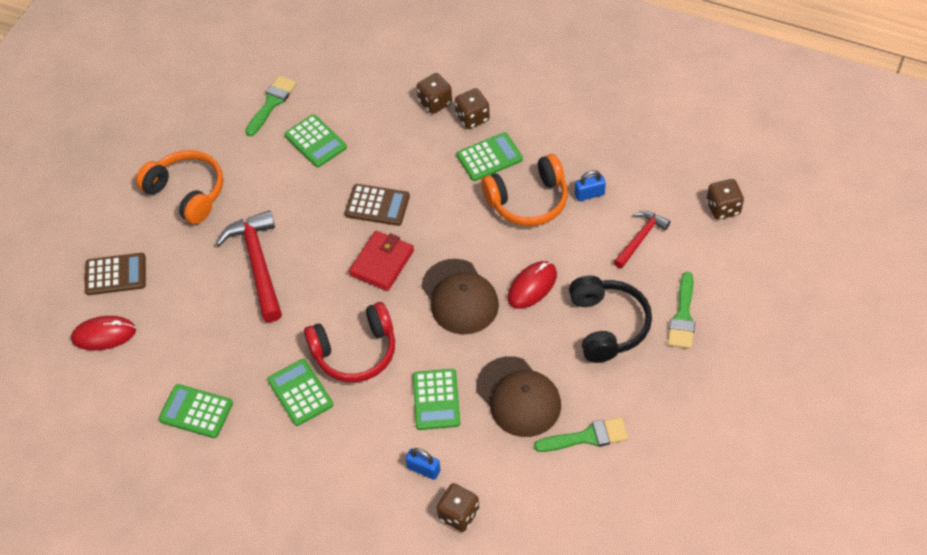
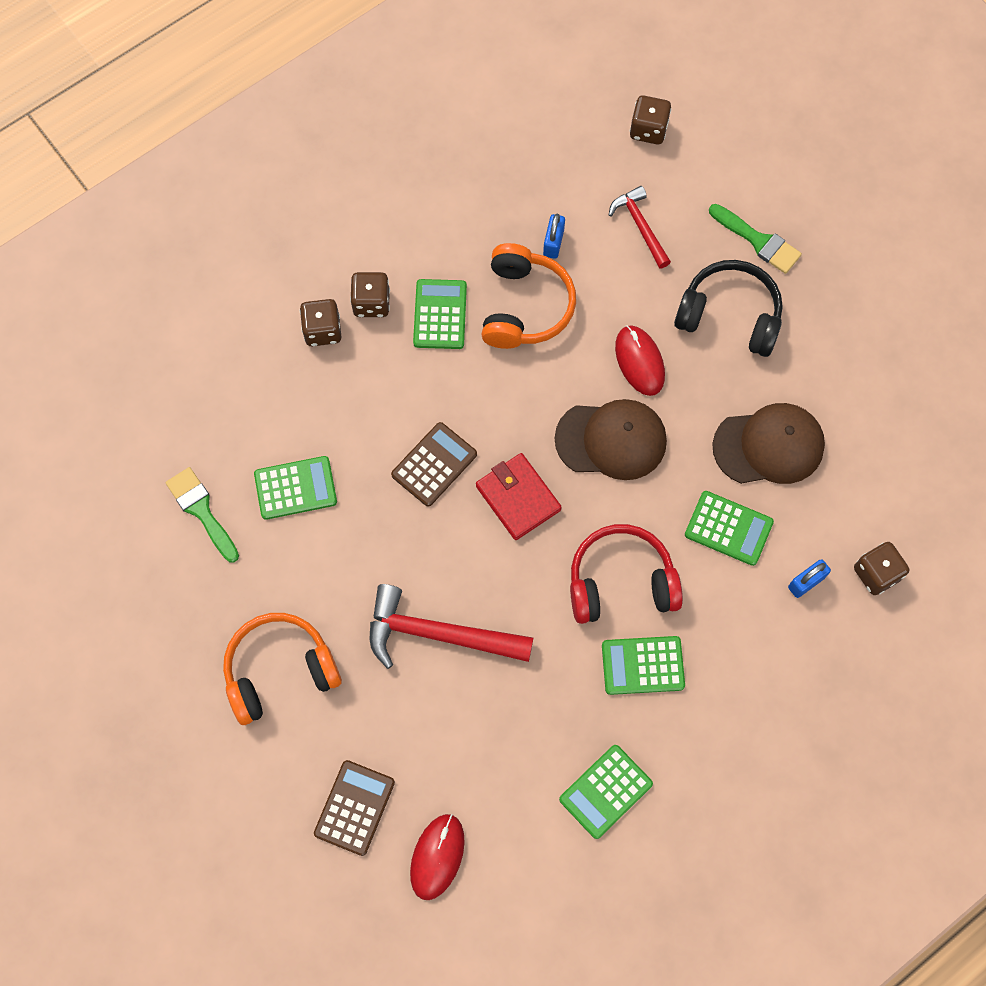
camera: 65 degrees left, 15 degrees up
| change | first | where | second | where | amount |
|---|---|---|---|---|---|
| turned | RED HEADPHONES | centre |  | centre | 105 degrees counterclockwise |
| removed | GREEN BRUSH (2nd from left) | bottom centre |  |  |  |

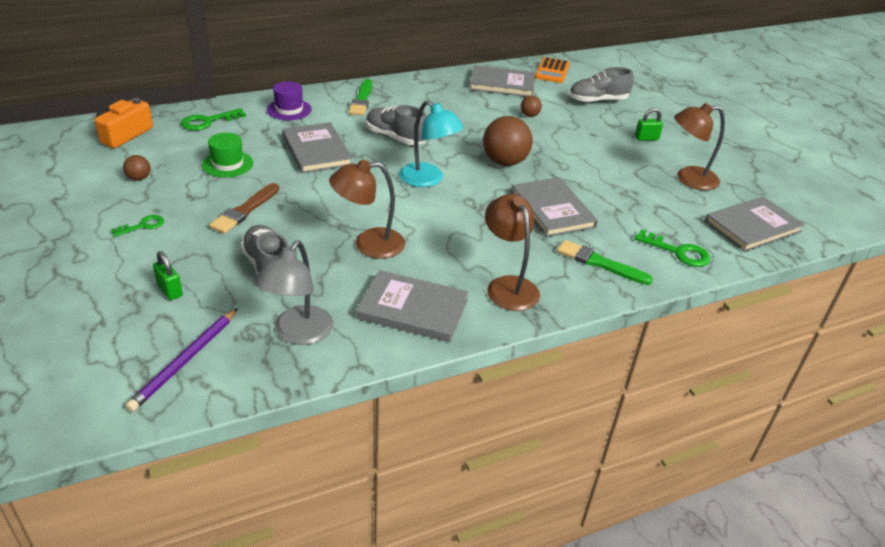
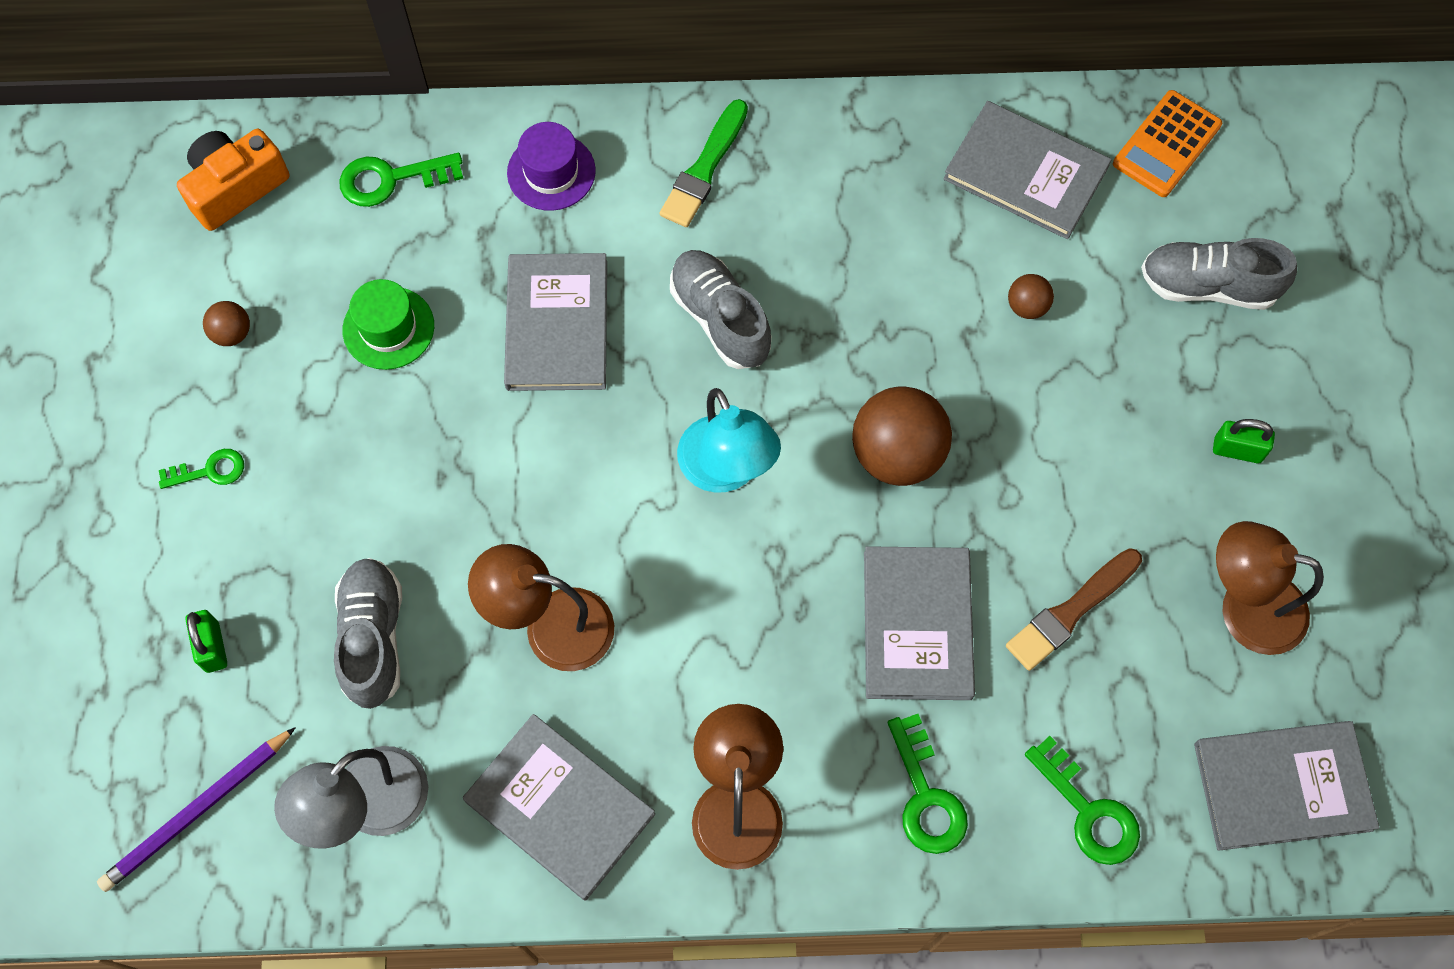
camera: 25 degrees right, 30 degrees up
| change | first | where | second | where | amount |
|---|---|---|---|---|---|
| moved | BROWN BRUSH | middle left |  | middle right |  |
| replaced | GREEN BRUSH (2nd from left) | middle right | GREEN KEY (3rd from left) | bottom centre |  |

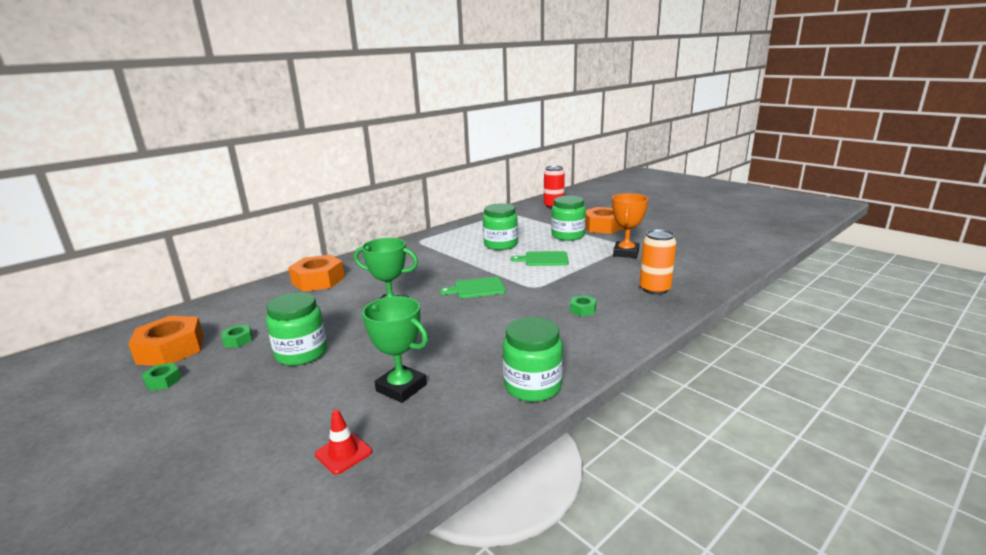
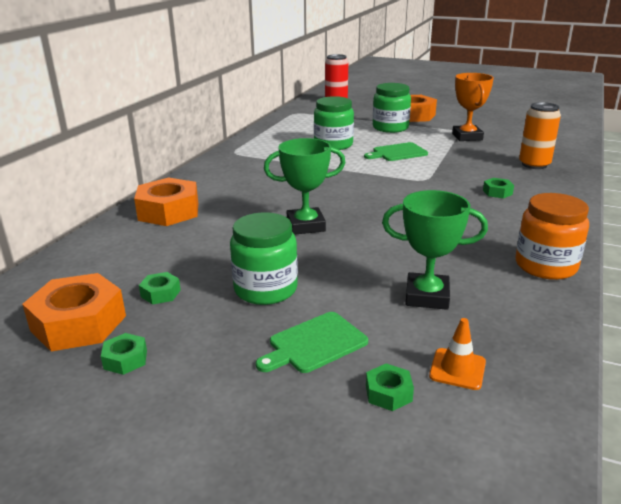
camera: 25 degrees left, 5 degrees up
| change | first | where | second | where | amount |
|---|---|---|---|---|---|
| moved | GREEN CUTTING BOARD (1st from left) | centre |  | bottom centre |  |
| recoloured | GREEN JAR (3rd from left) | centre | ORANGE JAR | middle right |  |
| recoloured | RED TRAFFIC CONE | bottom centre | ORANGE TRAFFIC CONE | bottom right |  |
| added |  |  | GREEN NUT (3rd from left) | bottom centre |  |

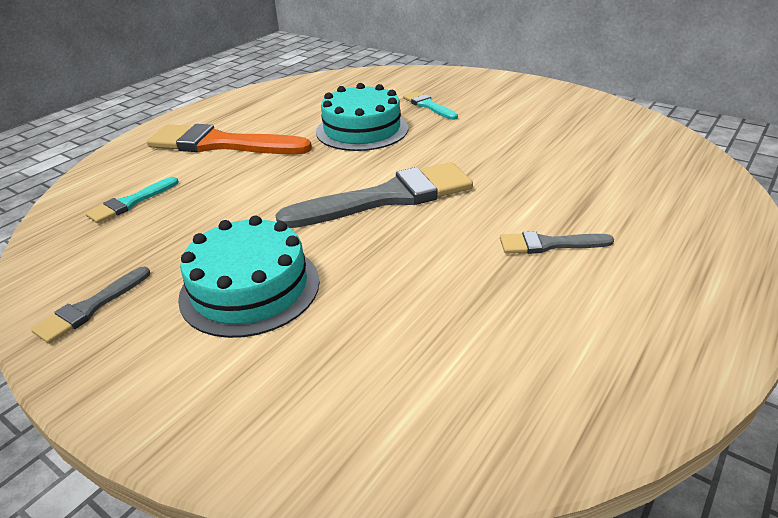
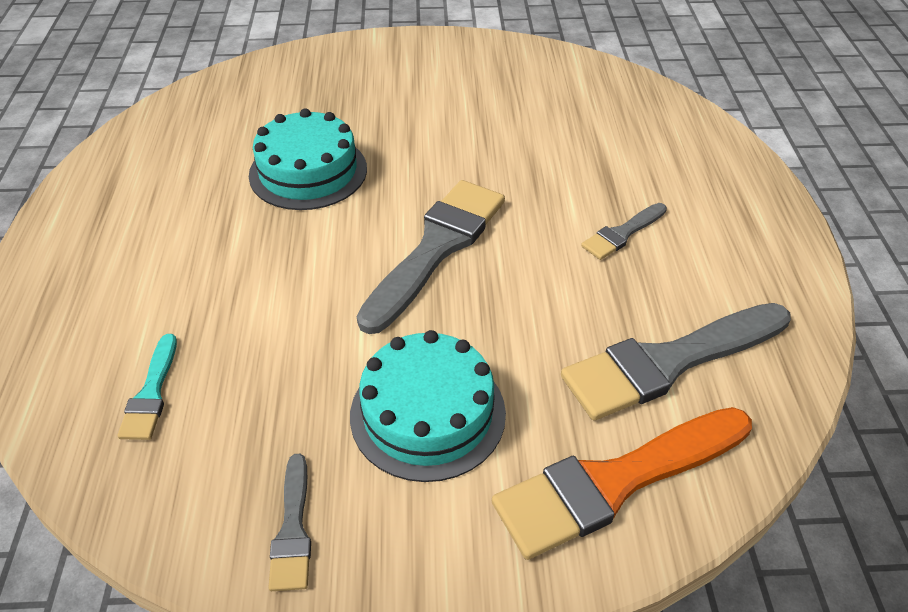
camera: 40 degrees left, 10 degrees up
| change | first | where | second | where | amount |
|---|---|---|---|---|---|
| removed | TURQUOISE BRUSH (2nd from left) | top centre |  |  |  |
| moved | ORANGE BRUSH | top left |  | bottom right |  |
| added |  |  | GREY BRUSH (4th from left) | middle right |  |

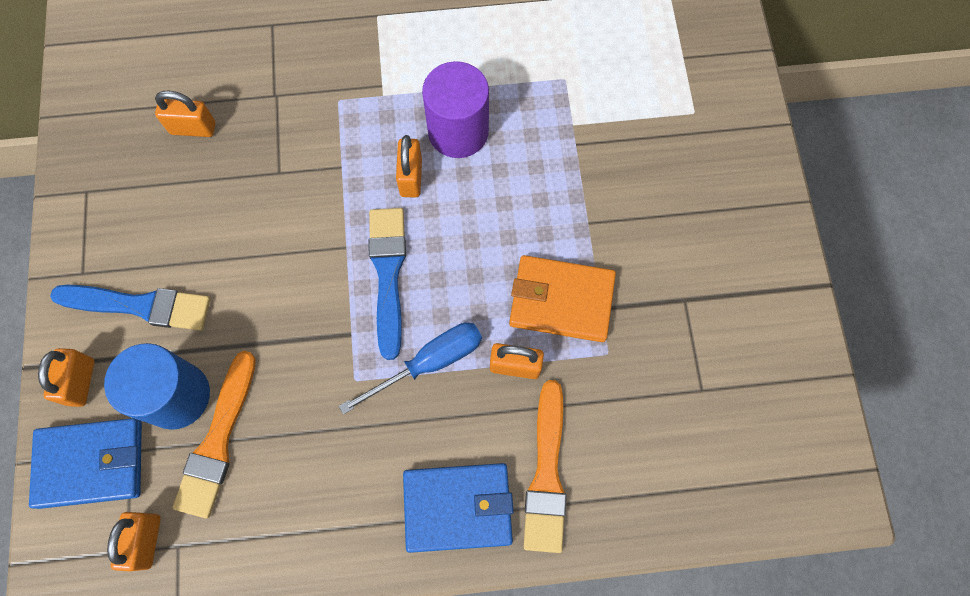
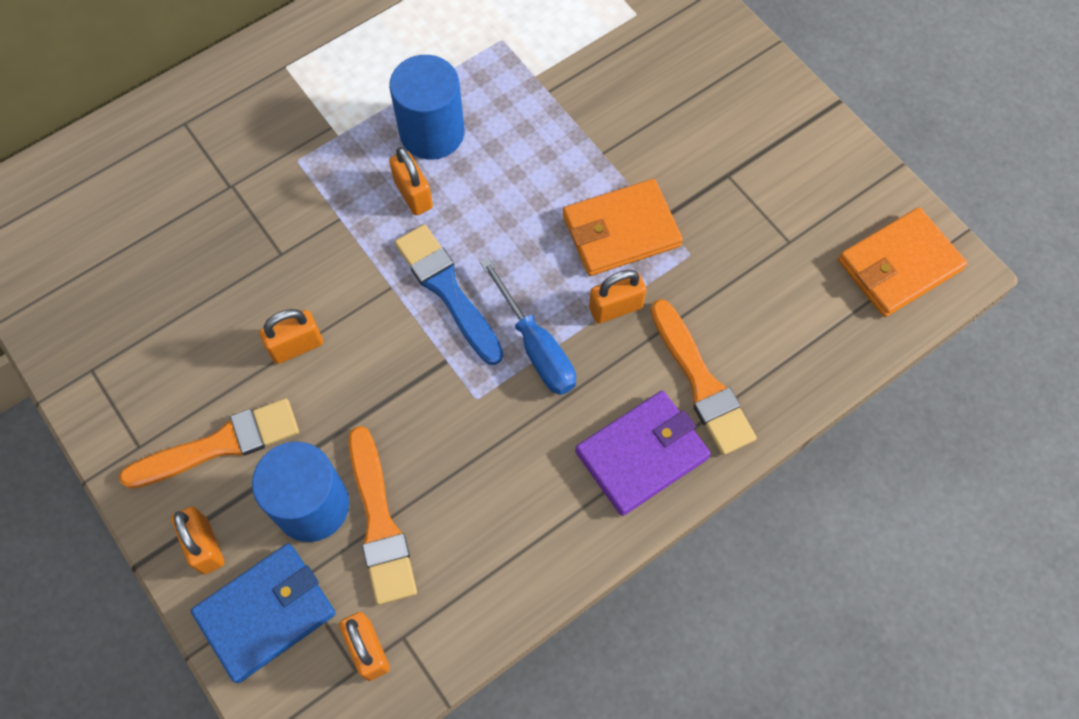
camera: 30 degrees left, 5 degrees down
| change | first | where | second | where | amount |
|---|---|---|---|---|---|
| recoloured | PURPLE CYLINDER | top centre | BLUE CYLINDER (2nd from left) | top centre |  |
| moved | ORANGE PADLOCK (3rd from left in the first image) | top left | ORANGE PADLOCK (2nd from left) | middle left |  |
| recoloured | BLUE BRUSH (1st from left) | middle left | ORANGE BRUSH (1st from left) | middle left |  |
| turned | BLUE SCREWDRIVER | centre |  | centre | 120 degrees clockwise |
| recoloured | BLUE WALLET (2nd from left) | bottom centre | PURPLE WALLET | centre |  |
| added |  |  | ORANGE WALLET (2nd from left) | middle right |  |

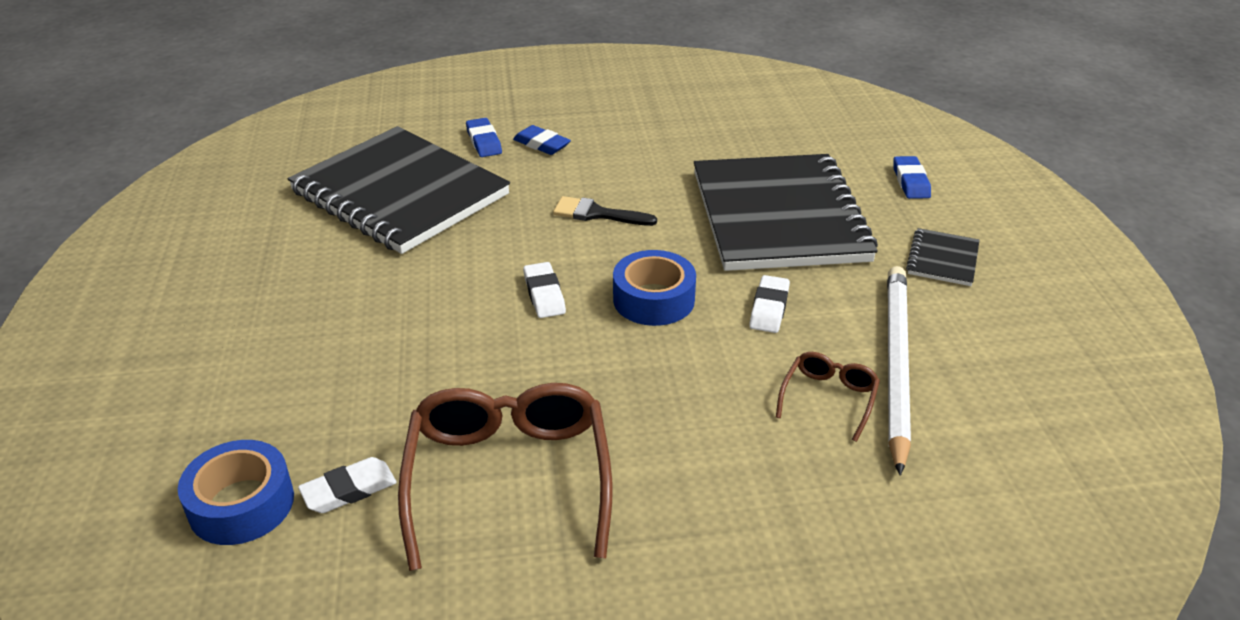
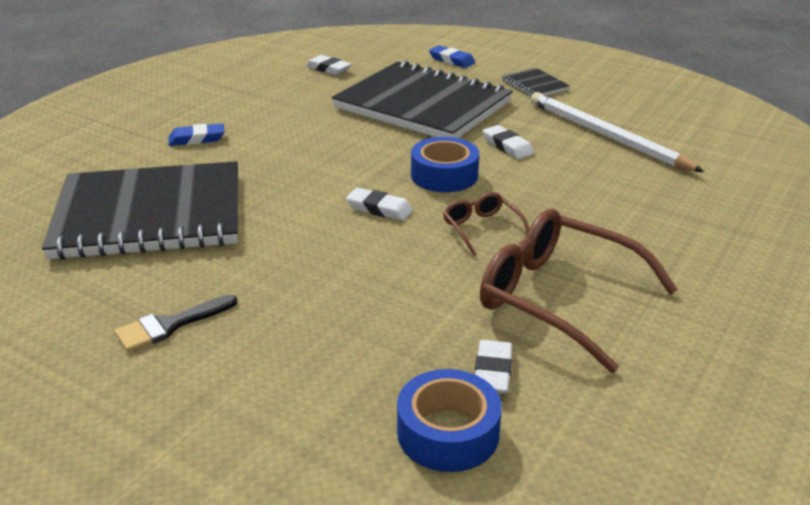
camera: 50 degrees left, 5 degrees down
| change | first | where | second | where | amount |
|---|---|---|---|---|---|
| removed | BLUE ERASER (1st from left) | top centre |  |  |  |
| moved | BLACK BRUSH | centre |  | middle left |  |
| moved | BROWN GLASSES (2nd from left in the first image) | middle right | BROWN GLASSES (1st from left) | centre |  |
| added |  |  | WHITE ERASER (1st from left) | top centre |  |

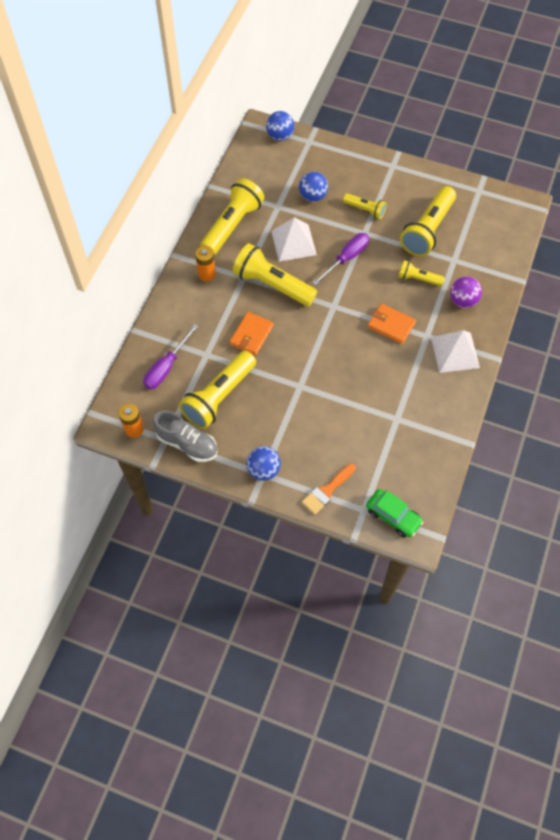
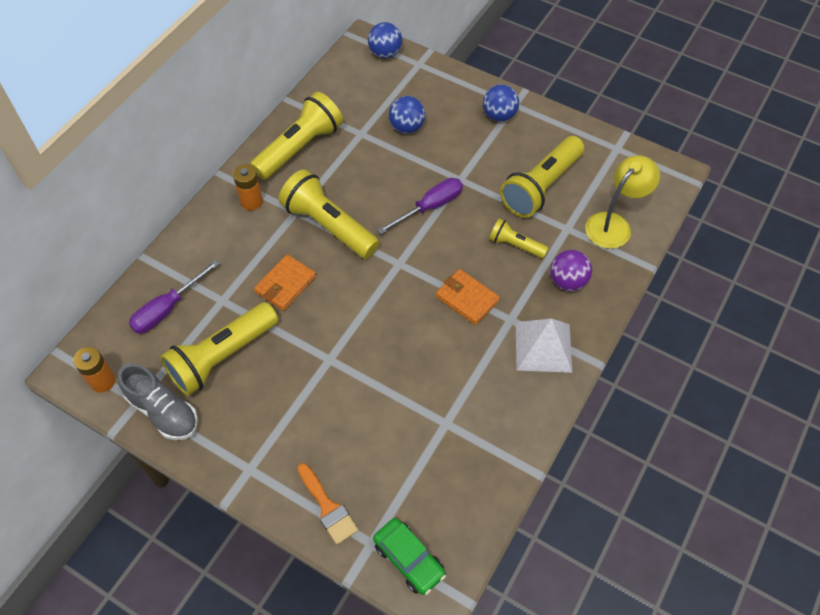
camera: 10 degrees right, 5 degrees down
| change | first | where | second | where | amount |
|---|---|---|---|---|---|
| removed | YELLOW FLASHLIGHT (4th from left) | top centre |  |  |  |
| removed | WHITE PYRAMID (1st from left) | top centre |  |  |  |
| moved | BLUE BALL (1st from left in the first image) | centre | BLUE BALL (3rd from left) | top centre |  |
| turned | ORANGE BRUSH | centre |  | bottom centre | 90 degrees counterclockwise |
| added |  |  | YELLOW LAMP | top right |  |

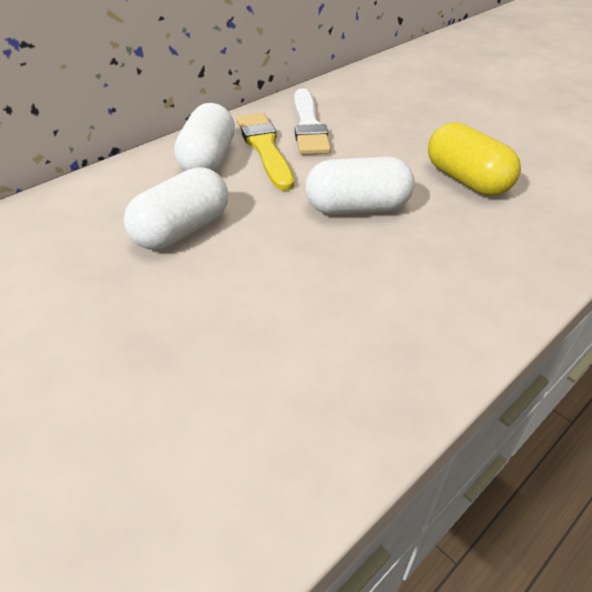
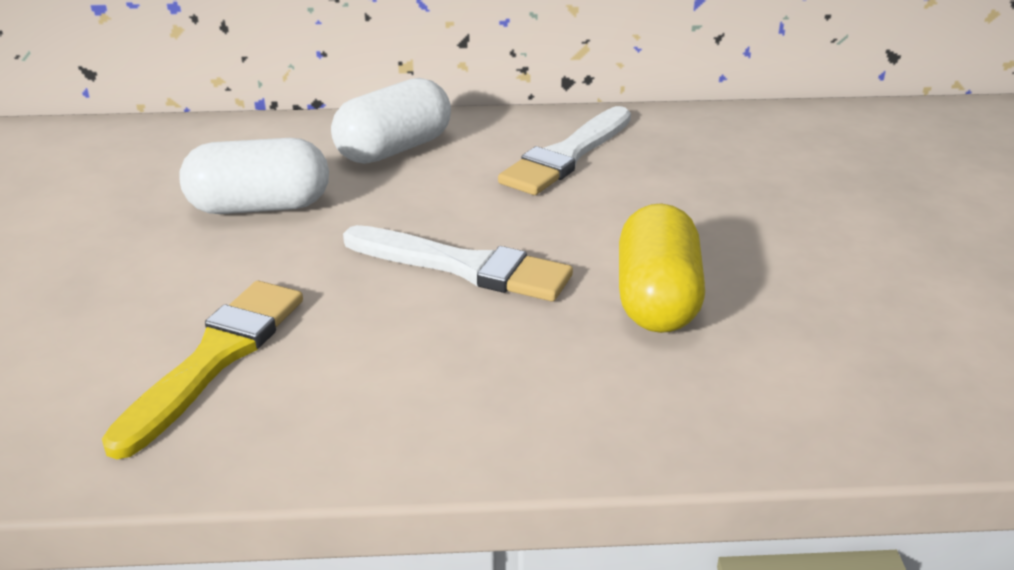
camera: 40 degrees right, 10 degrees down
| change | first | where | second | where | amount |
|---|---|---|---|---|---|
| moved | YELLOW BRUSH | top centre |  | middle left |  |
| replaced | WHITE CAPSULE (3rd from left) | top centre | WHITE BRUSH (1st from left) | centre |  |

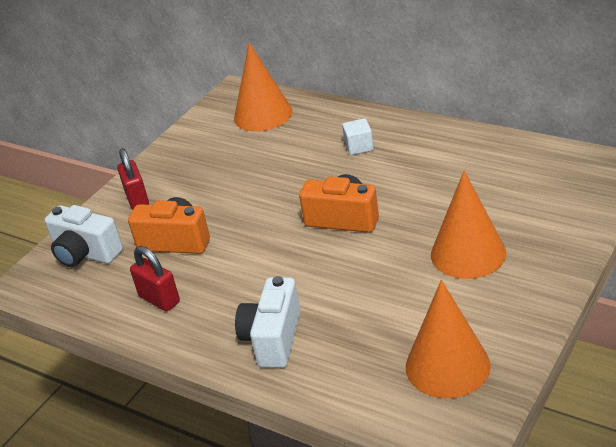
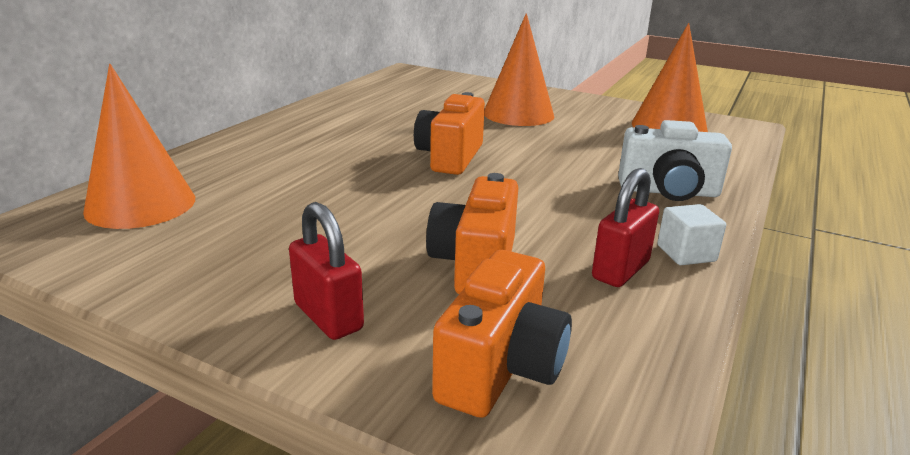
camera: 100 degrees left, 10 degrees down
| change | first | where | second | where | amount |
|---|---|---|---|---|---|
| moved | WHITE CUBE | top centre |  | middle right |  |
| turned | RED PADLOCK (1st from left) | middle left |  | centre | 75 degrees clockwise |
| recoloured | WHITE CAMERA (1st from left) | middle left | ORANGE CAMERA (3rd from left) | bottom centre |  |

